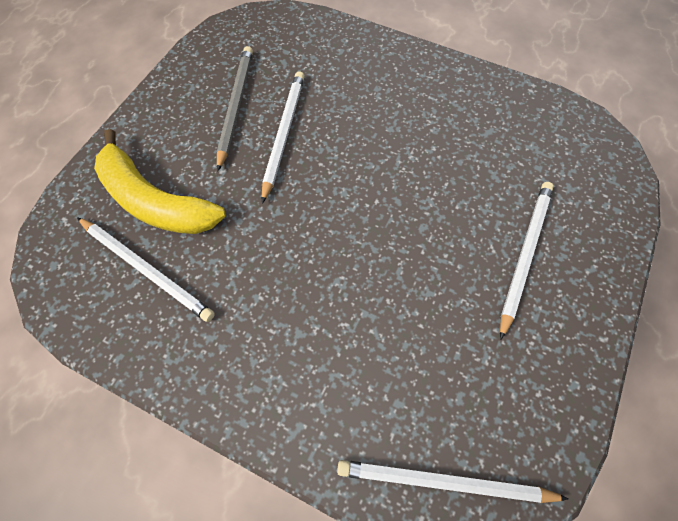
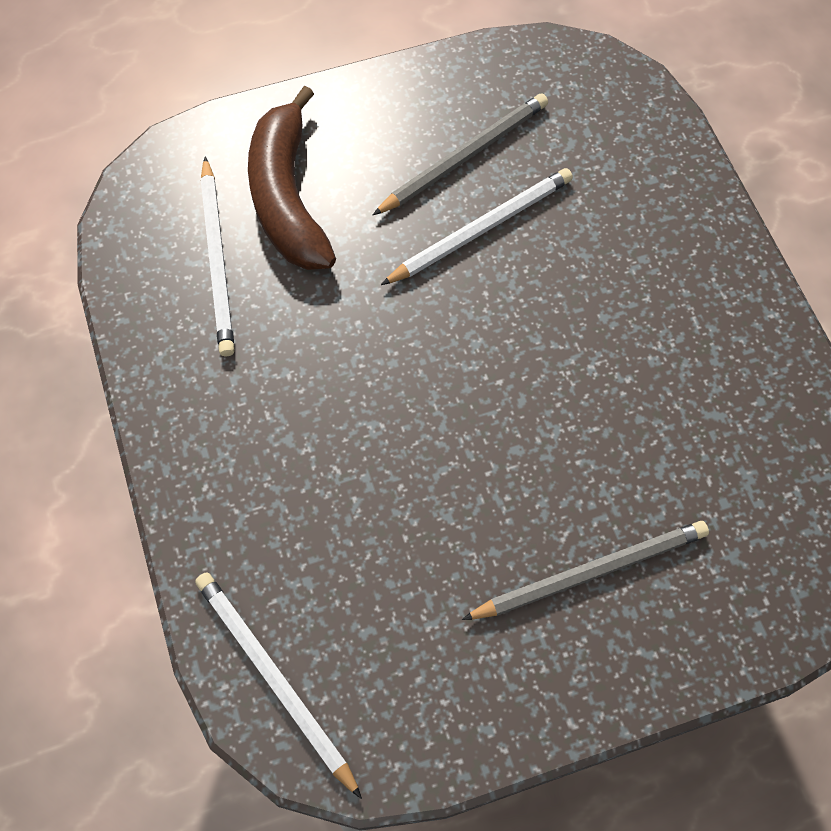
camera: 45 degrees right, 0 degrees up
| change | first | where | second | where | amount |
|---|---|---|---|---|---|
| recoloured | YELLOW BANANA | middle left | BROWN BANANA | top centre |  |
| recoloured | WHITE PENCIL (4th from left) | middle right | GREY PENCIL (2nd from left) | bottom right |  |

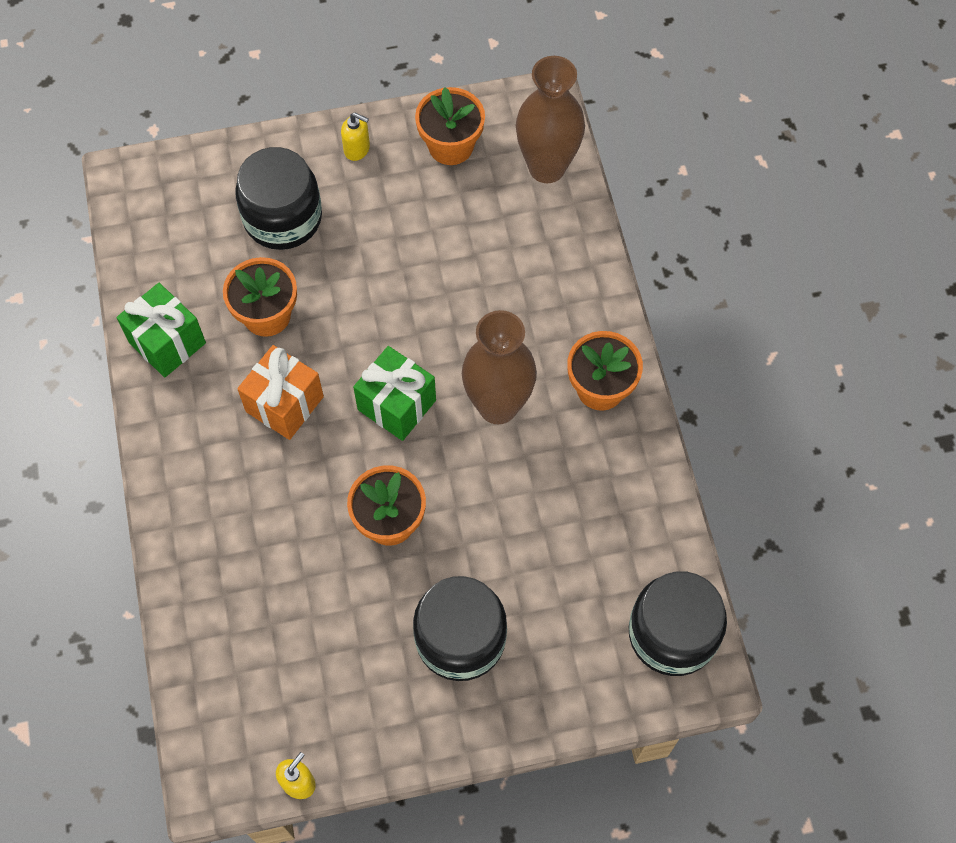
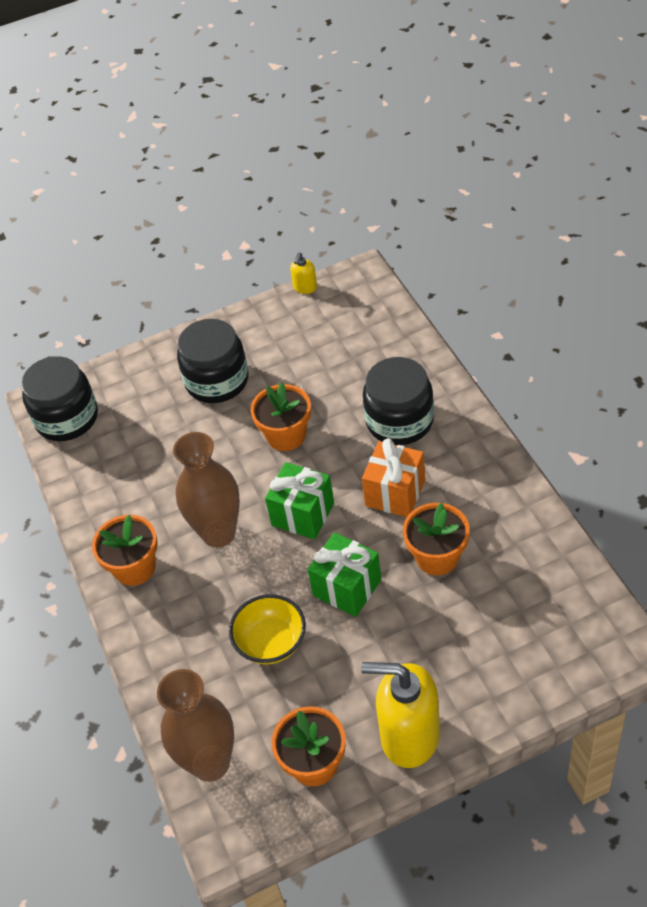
camera: 175 degrees right, 15 degrees down
| change | first | where | second | where | amount |
|---|---|---|---|---|---|
| resized | YELLOW SOAP DISPENSER (2nd from left) | top centre |  | bottom centre | x2.23 |
| moved | BLACK JAR (1st from left in the first image) | top left | BLACK JAR (3rd from left) | centre |  |
| moved | GREEN GIFT (1st from left in the first image) | middle left | GREEN GIFT (2nd from left) | centre |  |
| added |  |  | YELLOW BOWL | bottom centre |  |

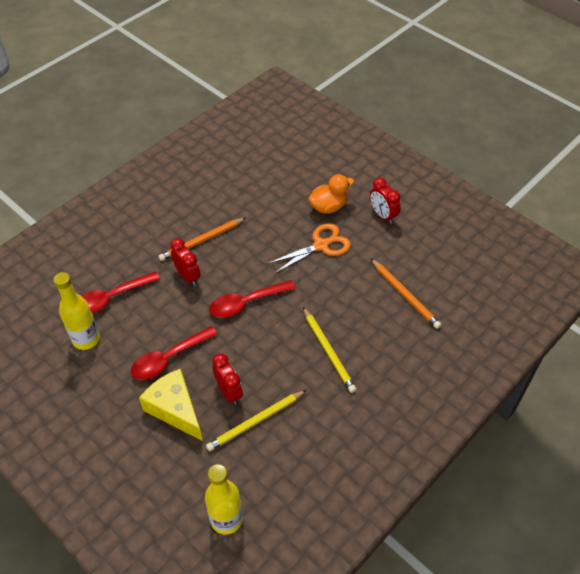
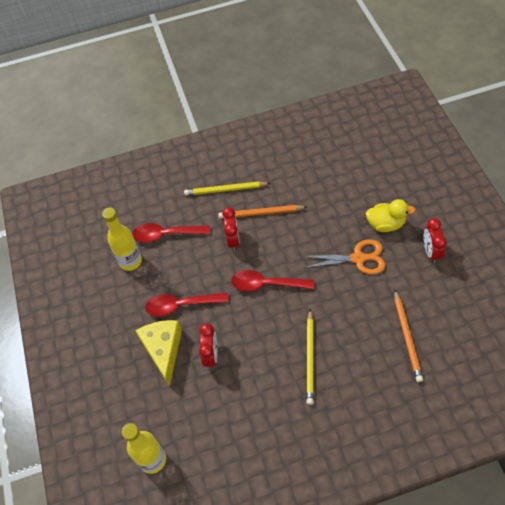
camera: 35 degrees right, 5 degrees up
| change | first | where | second | where | amount |
|---|---|---|---|---|---|
| recoloured | ORANGE DUCK | centre | YELLOW DUCK | middle right |  |
| moved | YELLOW PENCIL (1st from left) | bottom centre |  | centre |  |

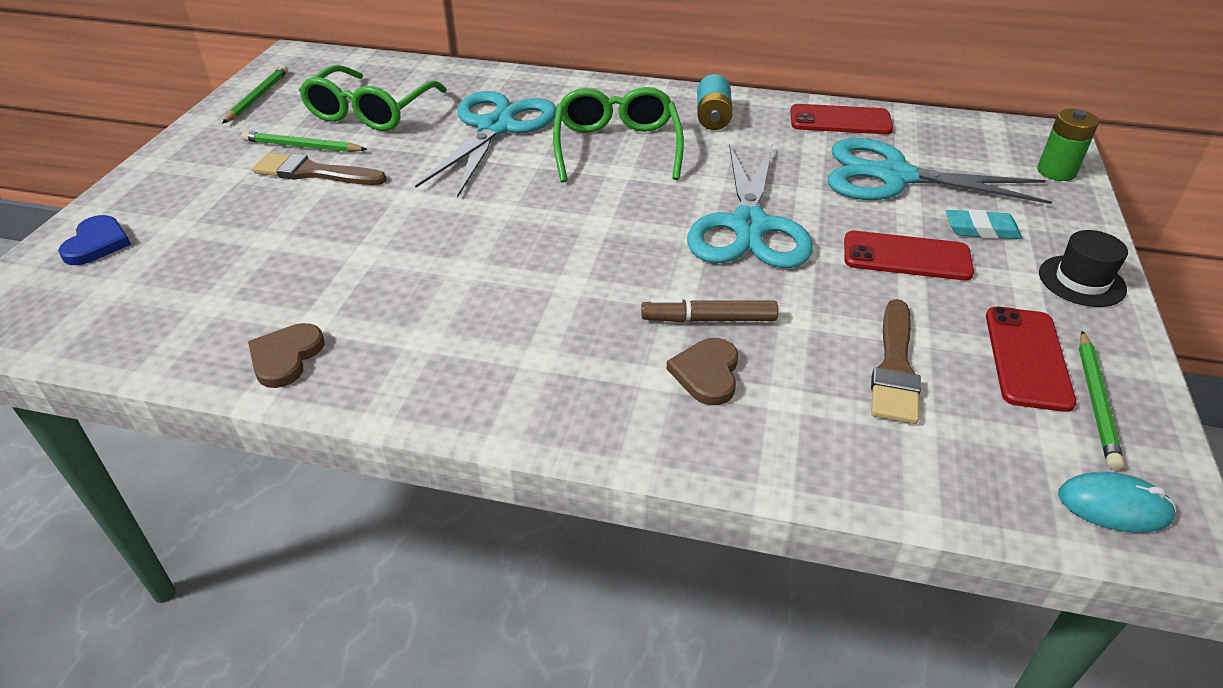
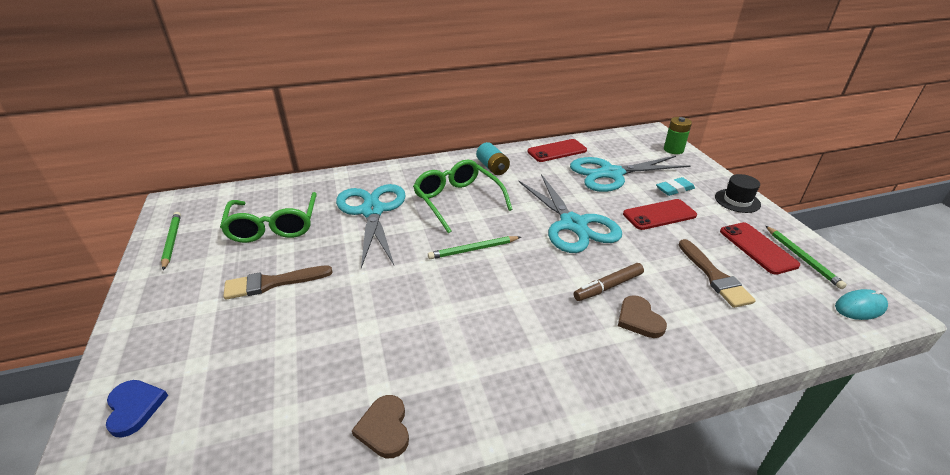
camera: 30 degrees left, 5 degrees down
| change | first | where | second | where | amount |
|---|---|---|---|---|---|
| moved | GREEN PENCIL (2nd from left) | top left |  | centre |  |

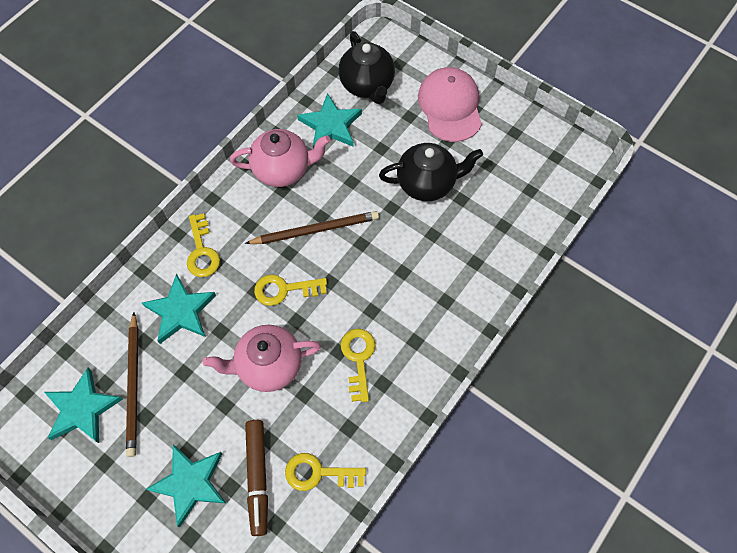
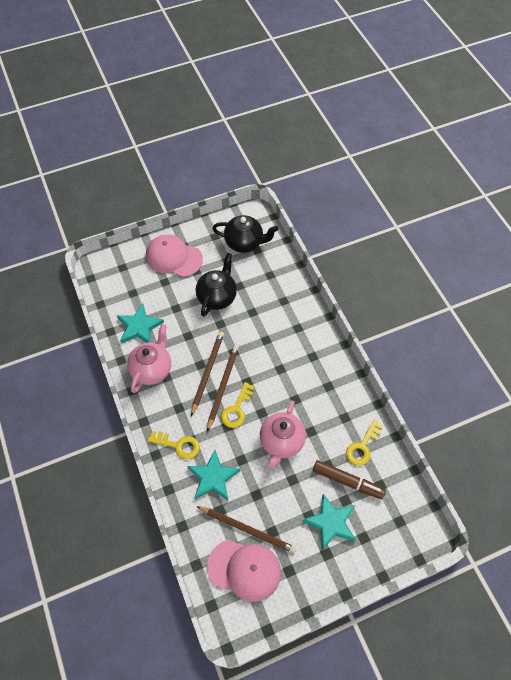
camera: 60 degrees left, 5 degrees down
| change | first | where | second | where | amount |
|---|---|---|---|---|---|
| moved | BLACK TEAPOT (1st from left in the first image) | top centre | BLACK TEAPOT (2nd from left) | centre |  |
| removed | YELLOW KEY (4th from left) | centre |  |  |  |
| replaced | TURQUOISE STAR (1st from left) | bottom left | PINK CAP (2nd from left) | bottom centre |  |
| added |  |  | BROWN PENCIL (2nd from left) | centre |  |

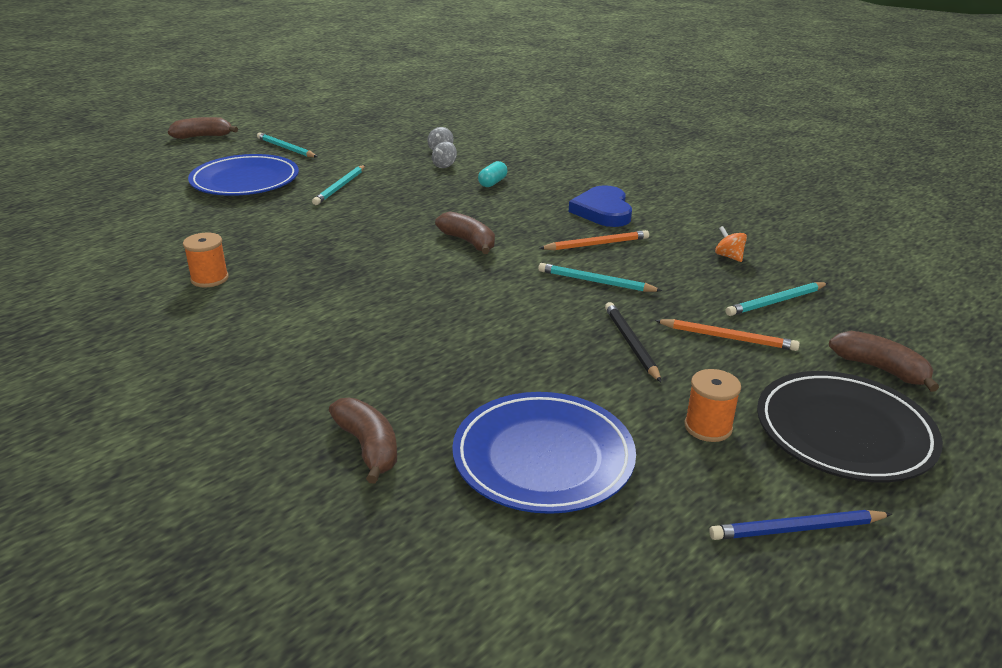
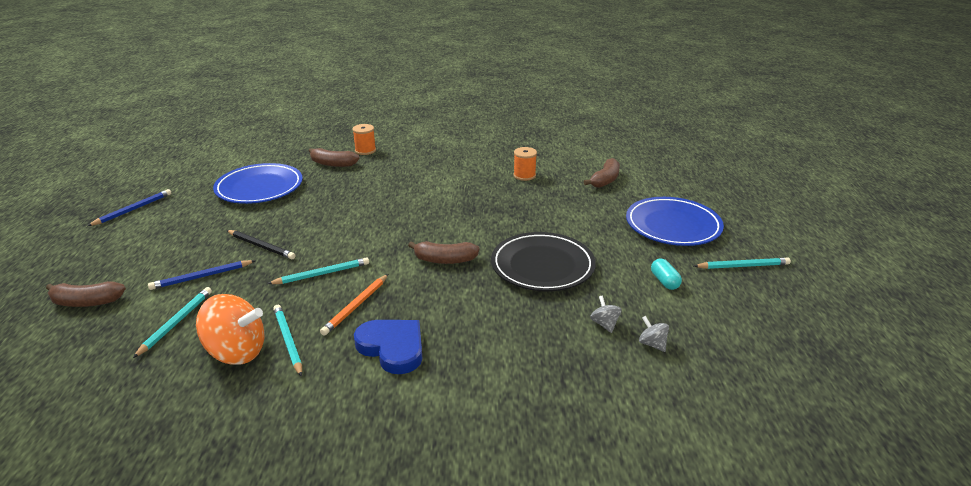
camera: 135 degrees right, 0 degrees up
| change | first | where | second | where | amount |
|---|---|---|---|---|---|
| moved | BROWN BANANA (1st from left in the first image) | top left | BROWN BANANA (4th from left) | centre |  |
| moved | TURQUOISE CAPSULE | top centre |  | middle right |  |
| moved | TURQUOISE PENCIL (2nd from left) | top centre |  | bottom left |  |
| resized | ORANGE SPINNING TOP | middle right |  | bottom left | x2.18 |
| recoloured | ORANGE PENCIL (2nd from left) | middle right | BLUE PENCIL (2nd from left) | middle left |  |
| moved | ORANGE SPOOL (2nd from left in the first image) | middle right | ORANGE SPOOL (1st from left) | top centre |  |
| moved | BLACK PLATE | middle right |  | centre |  |

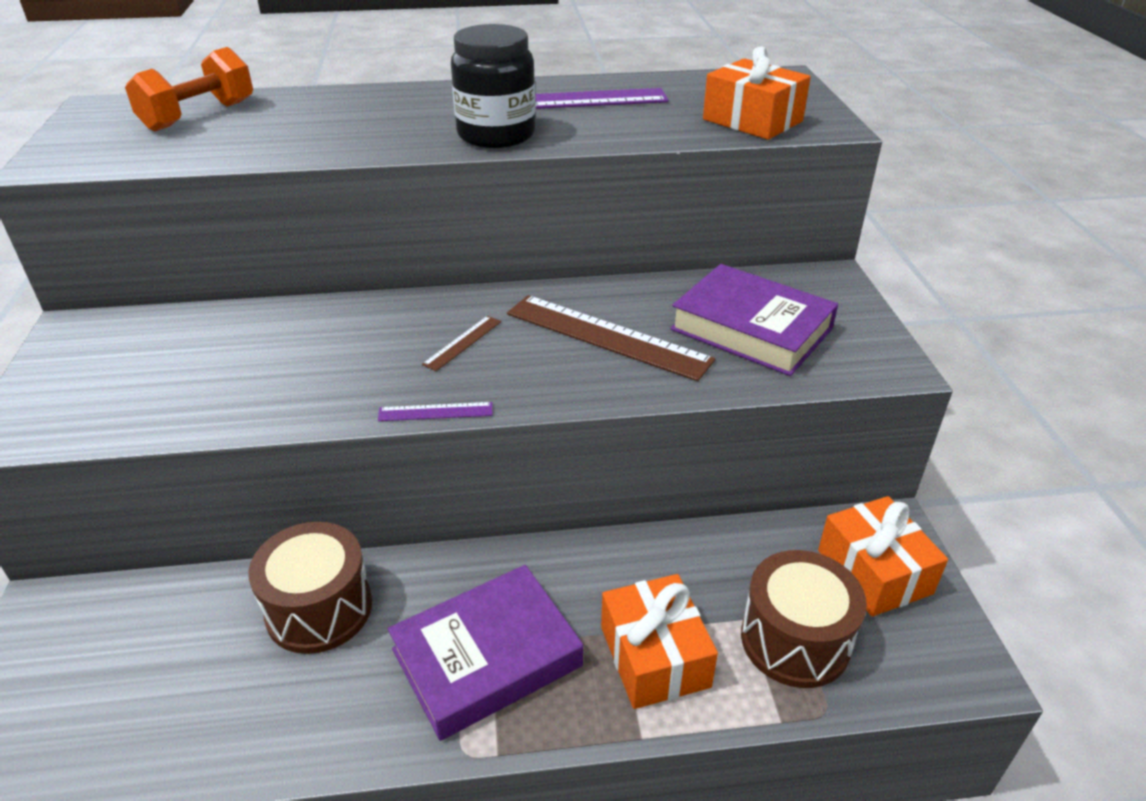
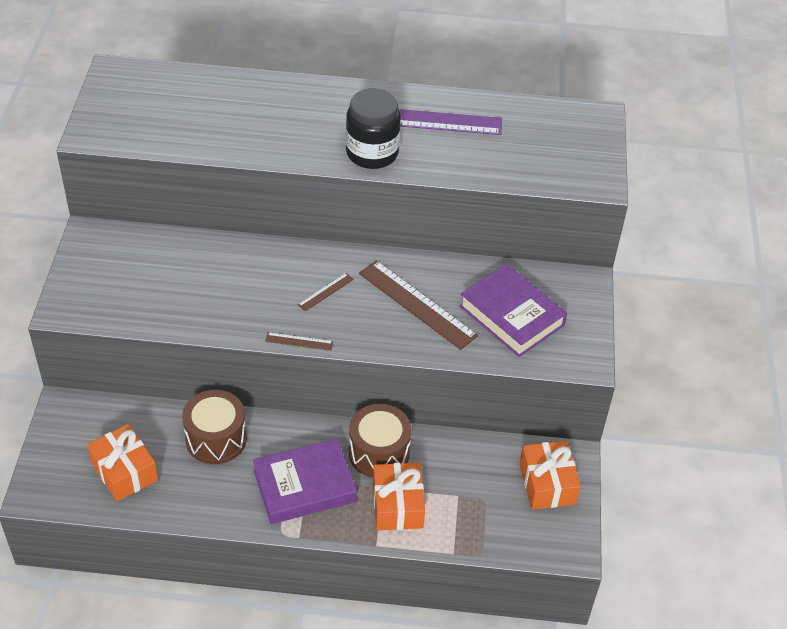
camera: 10 degrees right, 10 degrees up
| change | first | where | second | where | amount |
|---|---|---|---|---|---|
| moved | ORANGE GIFT (2nd from left in the first image) | top centre | ORANGE GIFT (1st from left) | bottom left |  |
| removed | ORANGE DUMBBELL | top left |  |  |  |
| recoloured | PURPLE RULER (1st from left) | centre | BROWN RULER (1st from left) | centre |  |
| moved | BROWN DRUM (2nd from left) | bottom right |  | bottom centre |  |

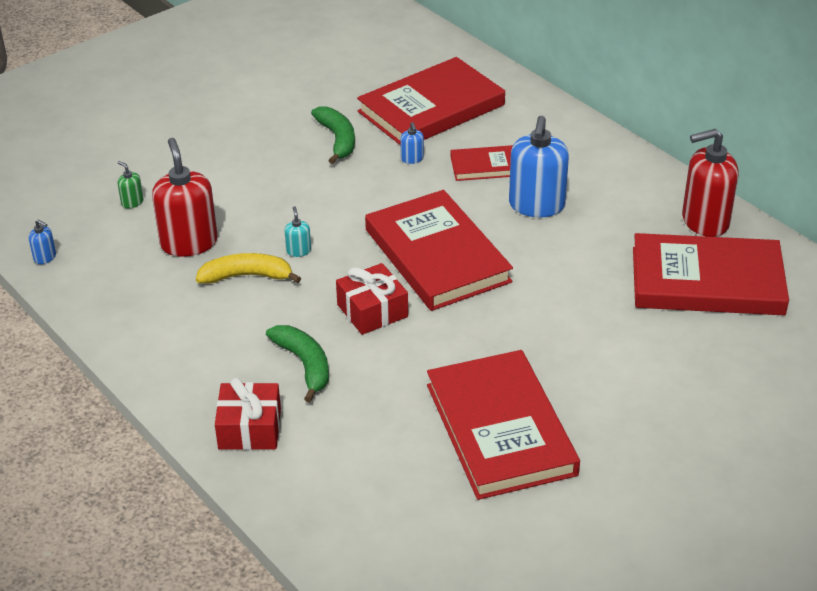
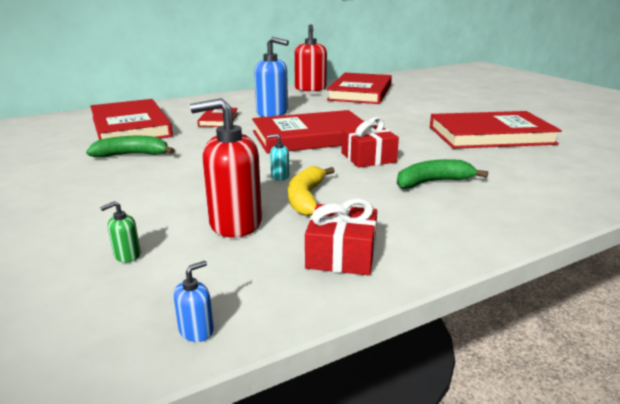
camera: 80 degrees left, 15 degrees down
| change | first | where | second | where | amount |
|---|---|---|---|---|---|
| removed | BLUE SOAP DISPENSER (2nd from left) | top centre |  |  |  |
| moved | RED GIFT (1st from left) | bottom left |  | centre |  |

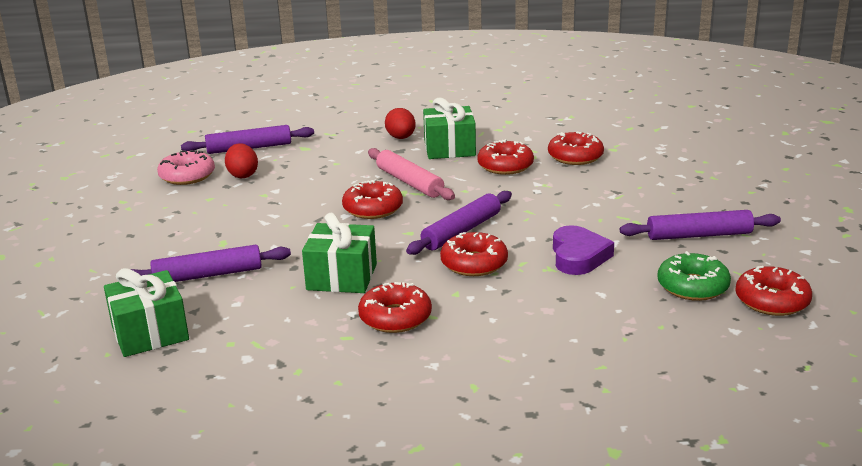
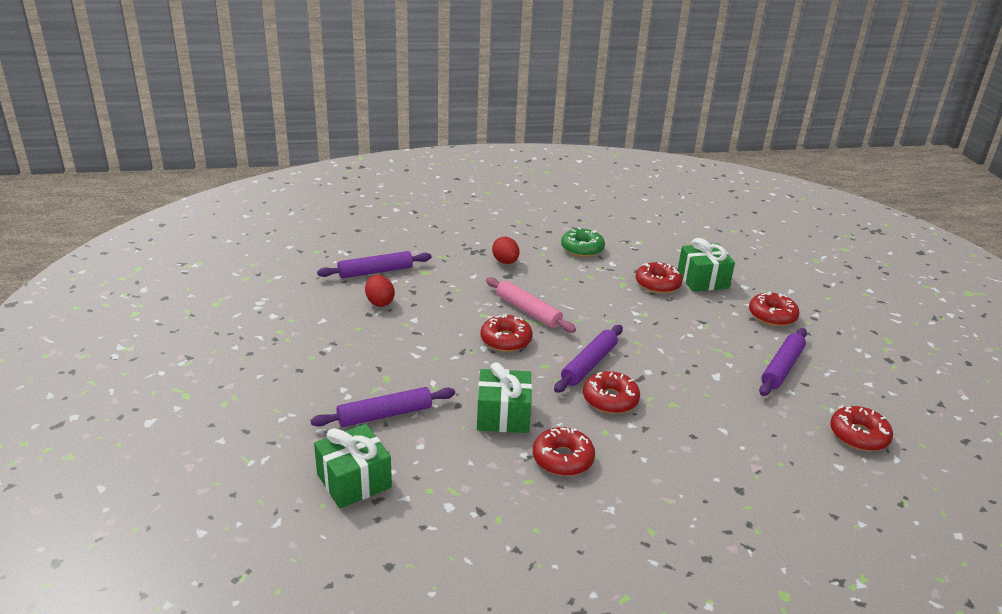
camera: 10 degrees left, 5 degrees up
| change | first | where | second | where | amount |
|---|---|---|---|---|---|
| moved | GREEN GIFT (3rd from left) | top centre |  | middle right |  |
| moved | RED DONUT (4th from left in the first image) | centre | RED DONUT (5th from left) | middle right |  |
| removed | PINK DONUT | middle left |  |  |  |
| turned | PURPLE ROLLING PIN (4th from left) | middle right |  | middle right | 45 degrees counterclockwise |
| removed | PURPLE HEART | middle right |  |  |  |
| moved | GREEN DONUT | middle right |  | centre |  |

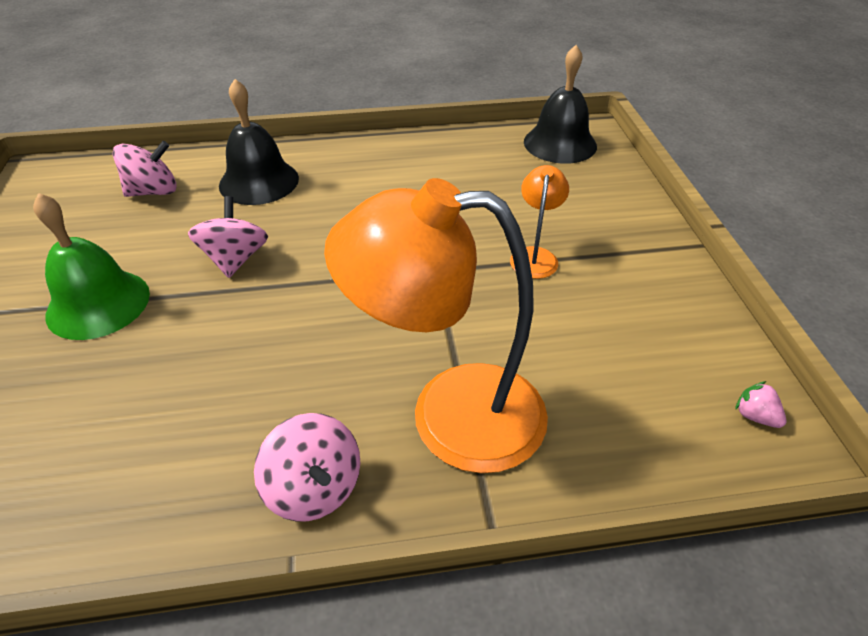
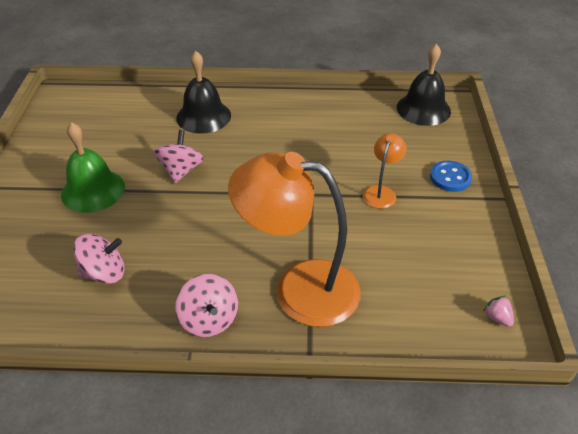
camera: 10 degrees right, 0 degrees up
| change | first | where | second | where | amount |
|---|---|---|---|---|---|
| moved | PINK SPINNING TOP (1st from left) | top left |  | middle left |  |
| added |  |  | BLUE BUTTON | middle right |  |

